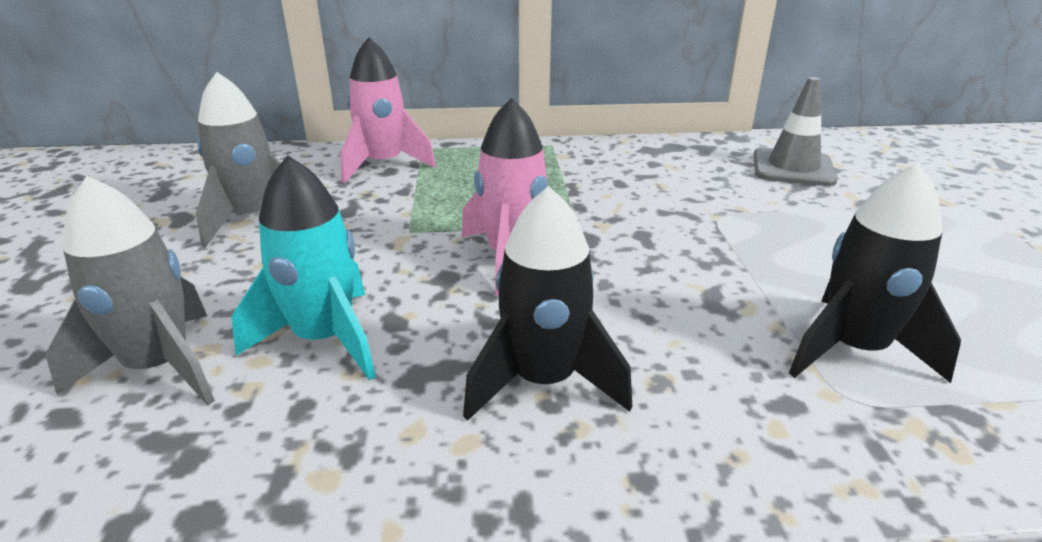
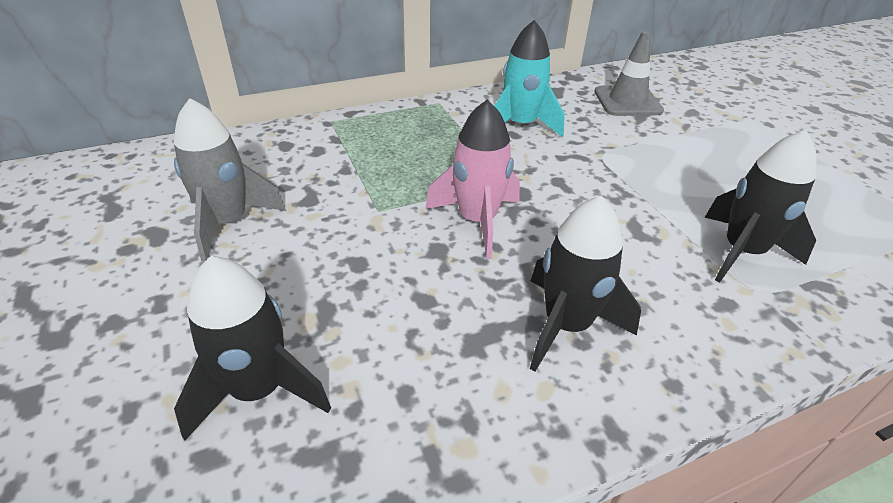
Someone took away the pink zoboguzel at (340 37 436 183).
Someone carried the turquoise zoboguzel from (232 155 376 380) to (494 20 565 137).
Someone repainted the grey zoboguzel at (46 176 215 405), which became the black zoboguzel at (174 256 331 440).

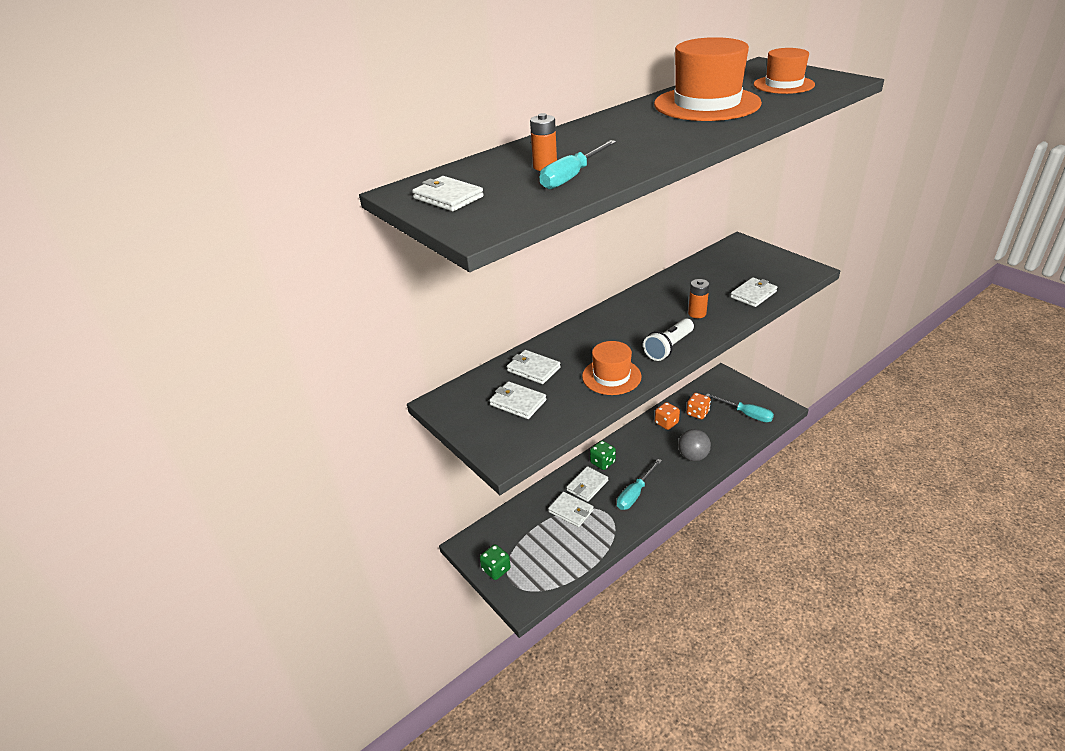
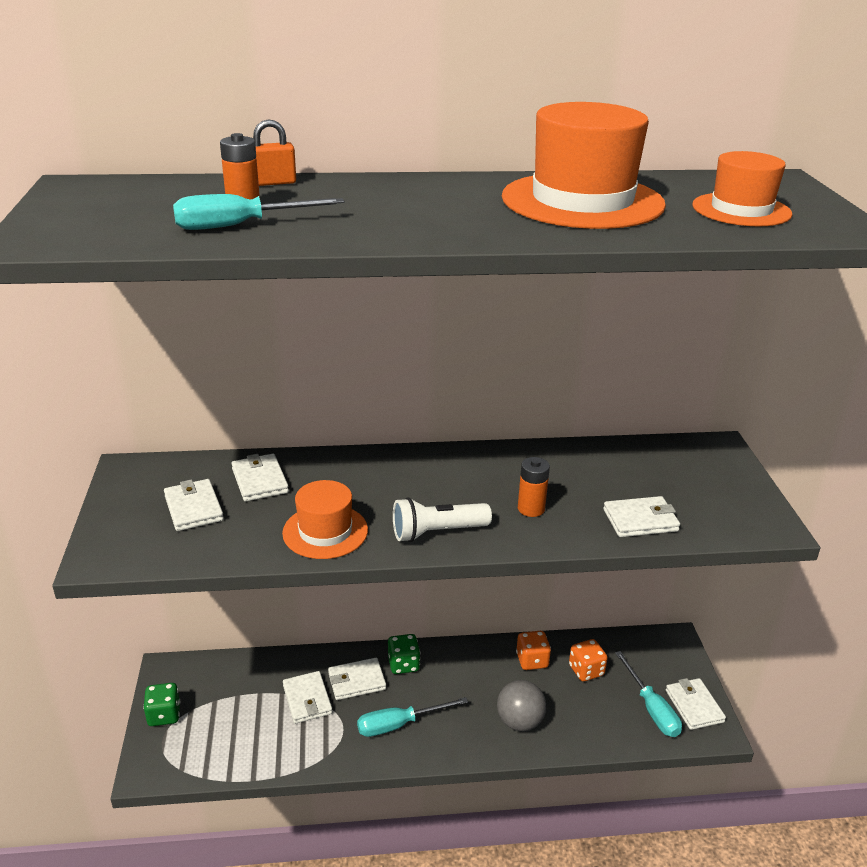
Someone put down the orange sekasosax at (253 119 296 186).
Someone carried the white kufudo from (412 176 484 211) to (666 678 726 730).

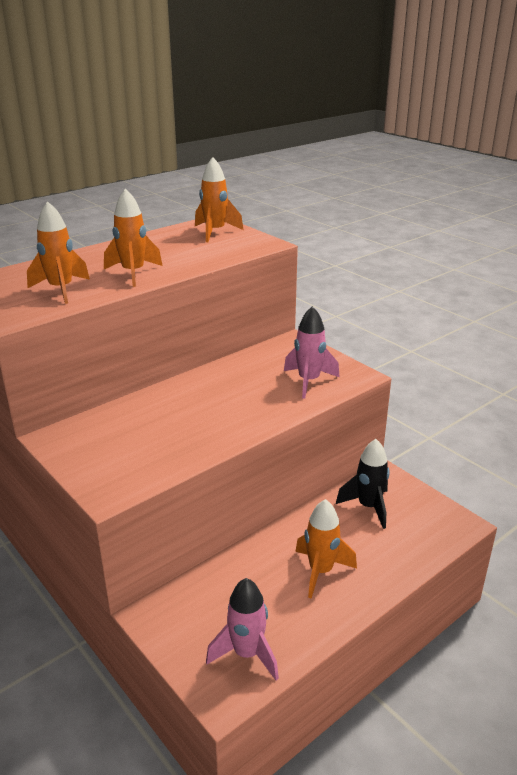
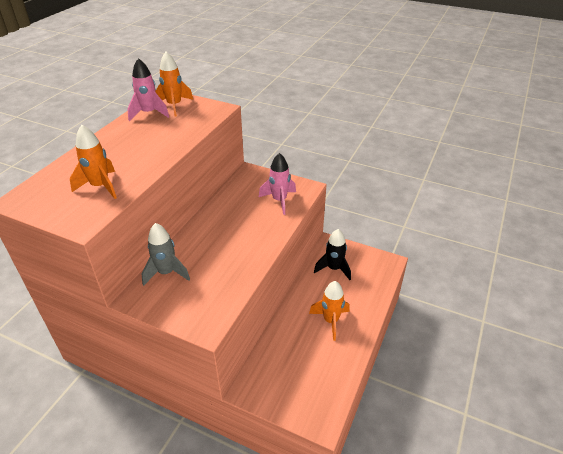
Someone took away the orange zoboguzel at (104 189 163 287).
Someone put down the grey zoboguzel at (142 223 190 286).
Someone carried the pink zoboguzel from (206 578 279 681) to (127 58 169 121).

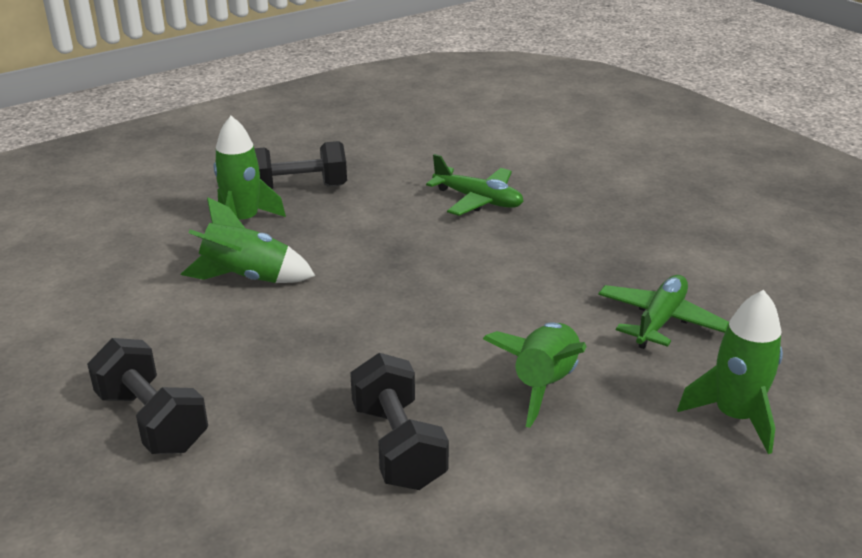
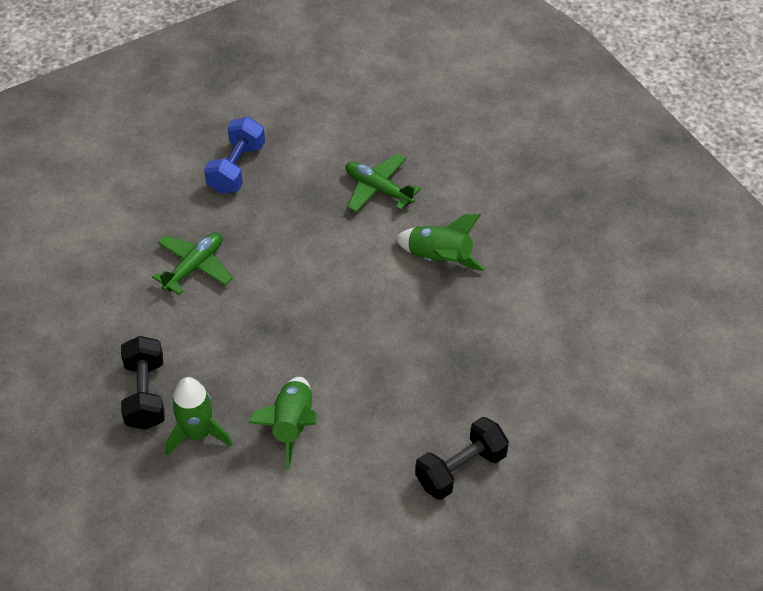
Someone took away the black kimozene at (350 353 449 490).
Someone took away the green zoboguzel at (677 290 783 454).
Someone put down the blue kimozene at (204 117 265 194).

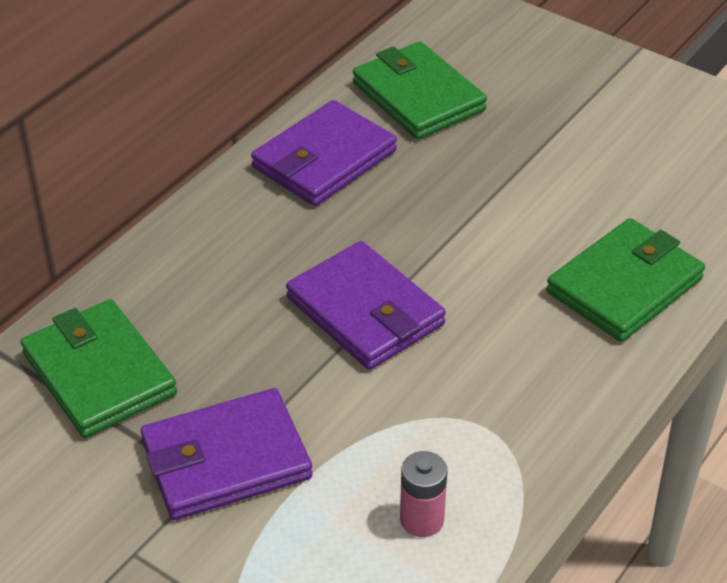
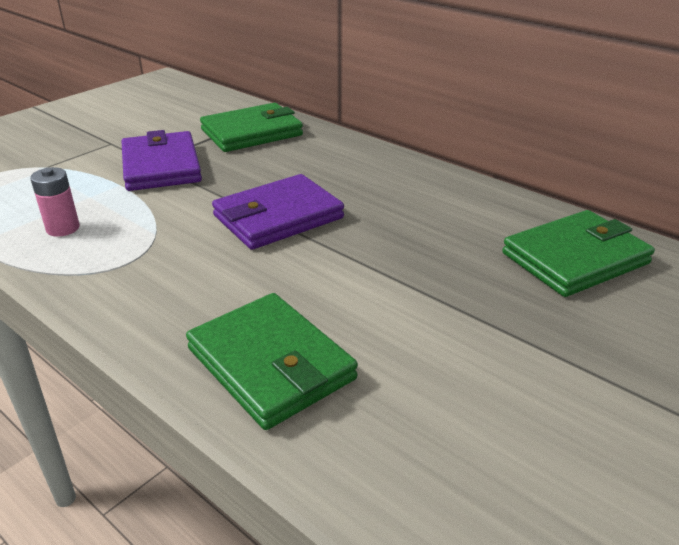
Someone took away the purple kufudo at (251 100 397 206).

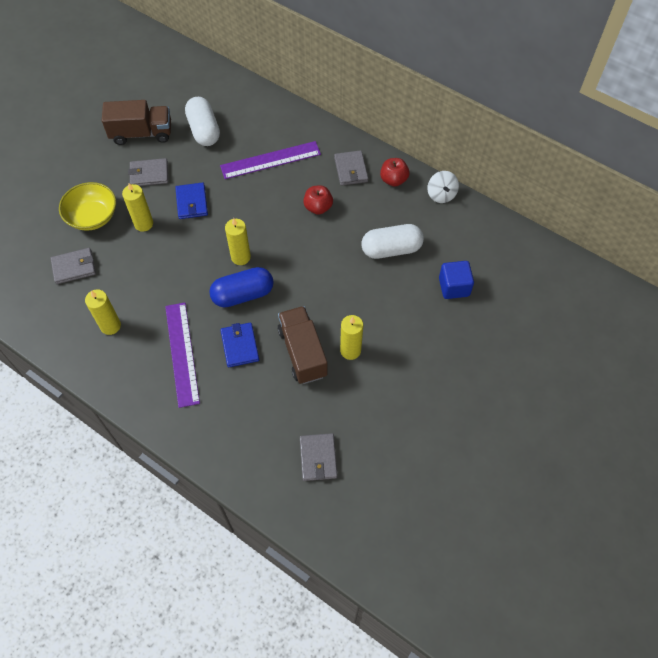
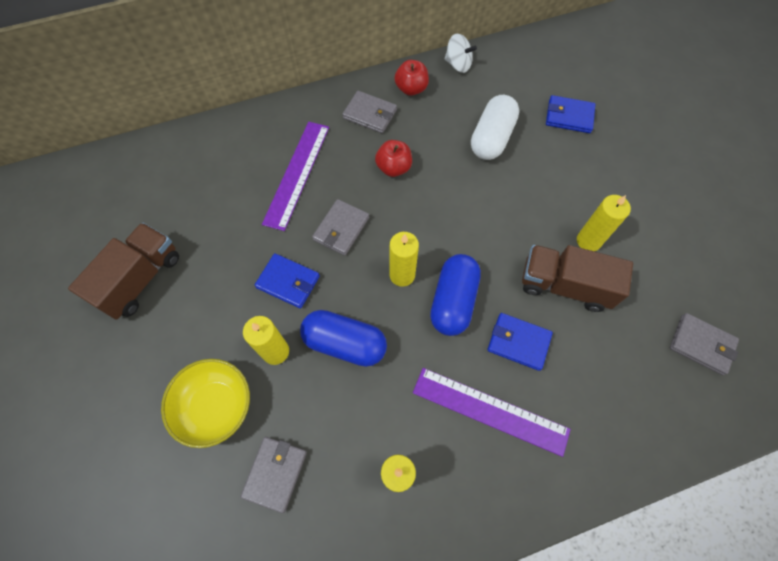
Someone took away the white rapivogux at (185 97 220 146).
Someone put down the blue rapivogux at (300 310 387 367).
Someone carried the grey kufudo from (128 158 168 186) to (312 199 369 256).
Someone swapped the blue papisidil at (439 261 474 299) for the blue kufudo at (546 95 596 133).

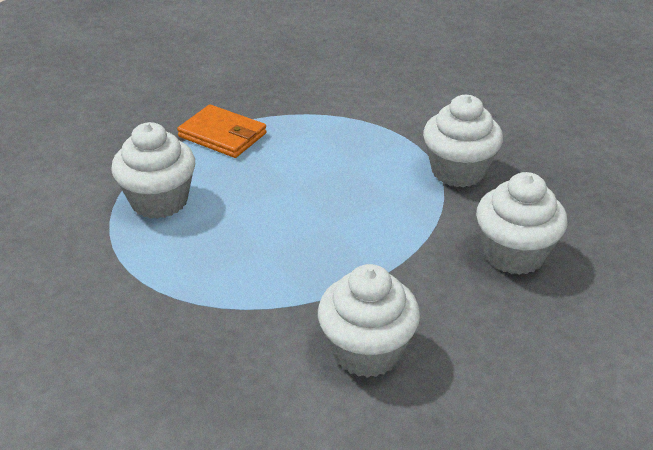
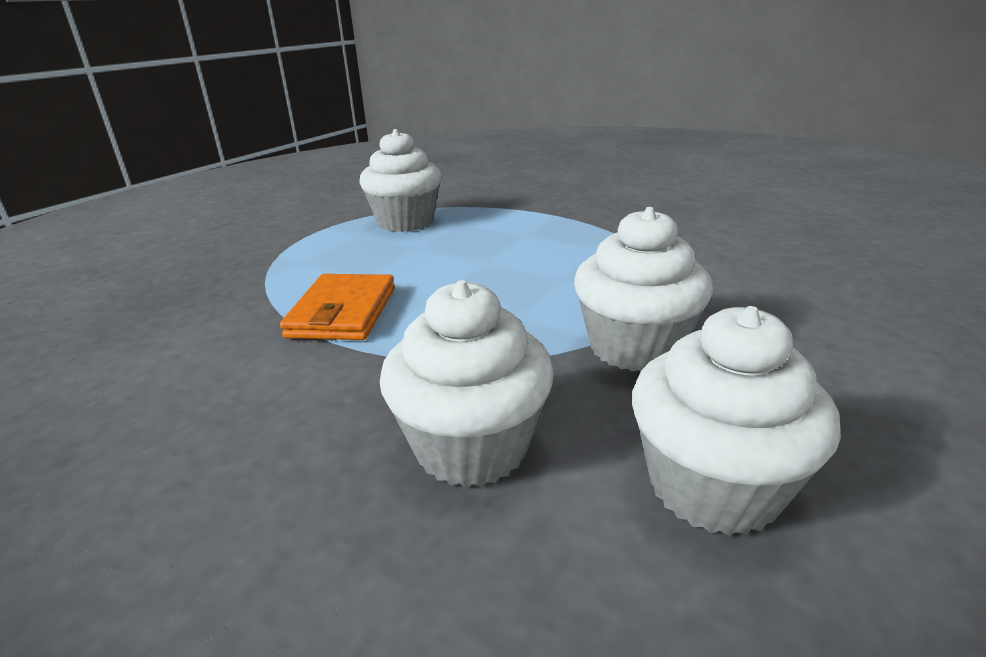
Someone carried the orange kufudo from (177 105 267 158) to (280 274 395 340).
Someone carried the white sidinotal from (318 264 420 378) to (632 306 841 536).

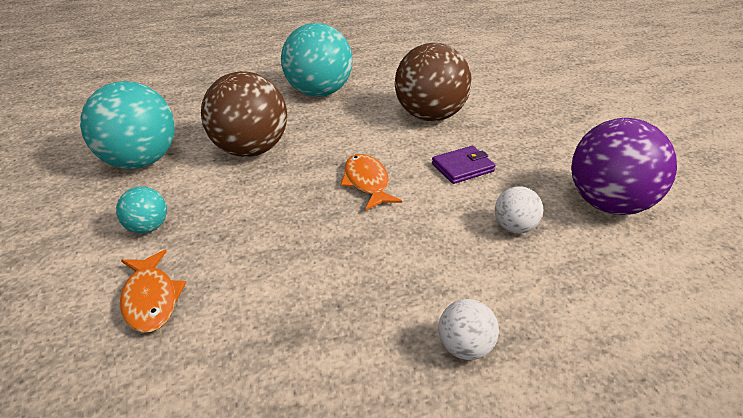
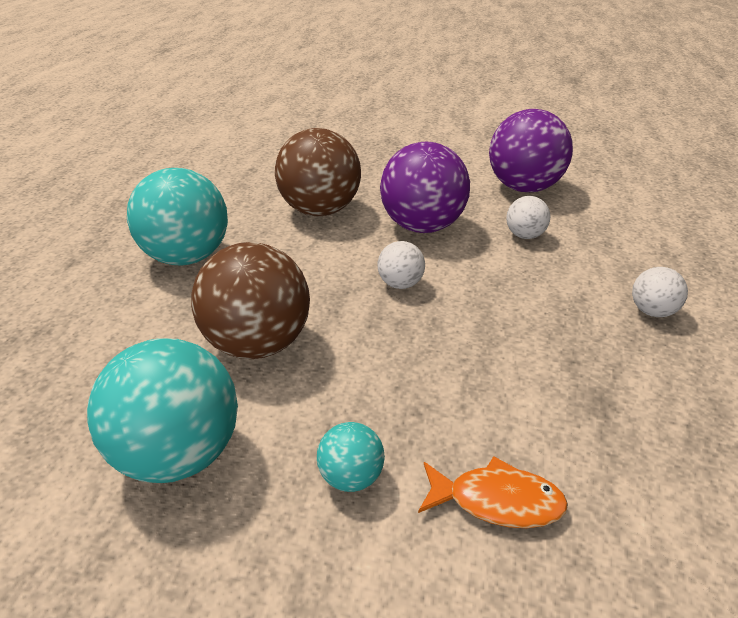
Someone swapped the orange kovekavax at (341 154 402 210) for the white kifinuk at (378 241 425 289).
Someone swapped the purple kufudo at (432 146 495 184) for the purple kifinuk at (380 142 470 233).

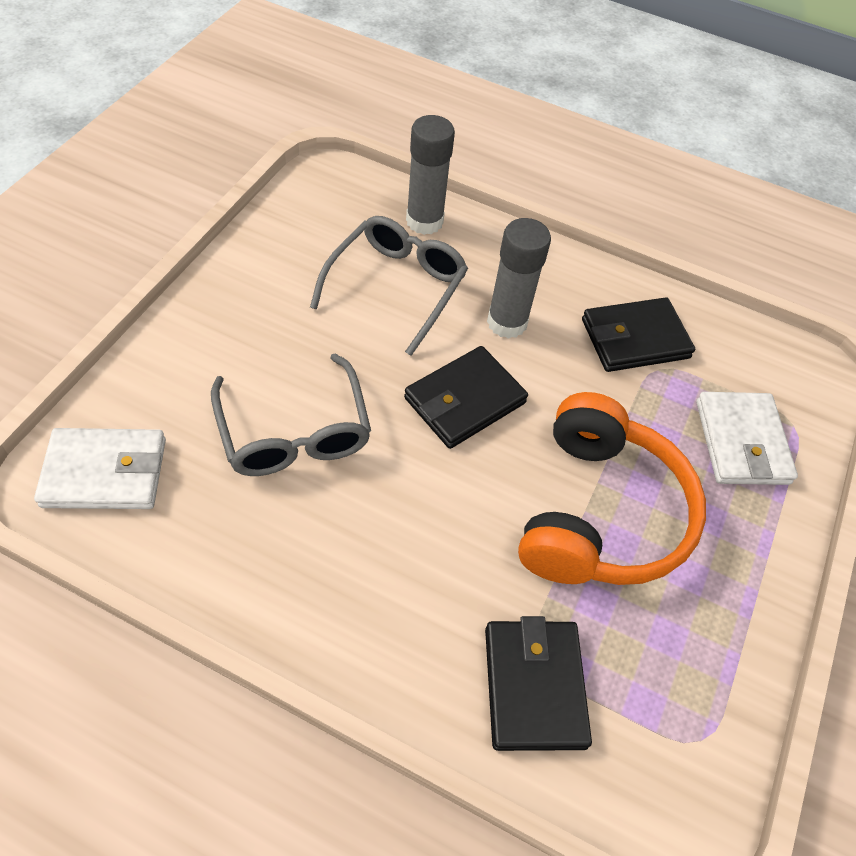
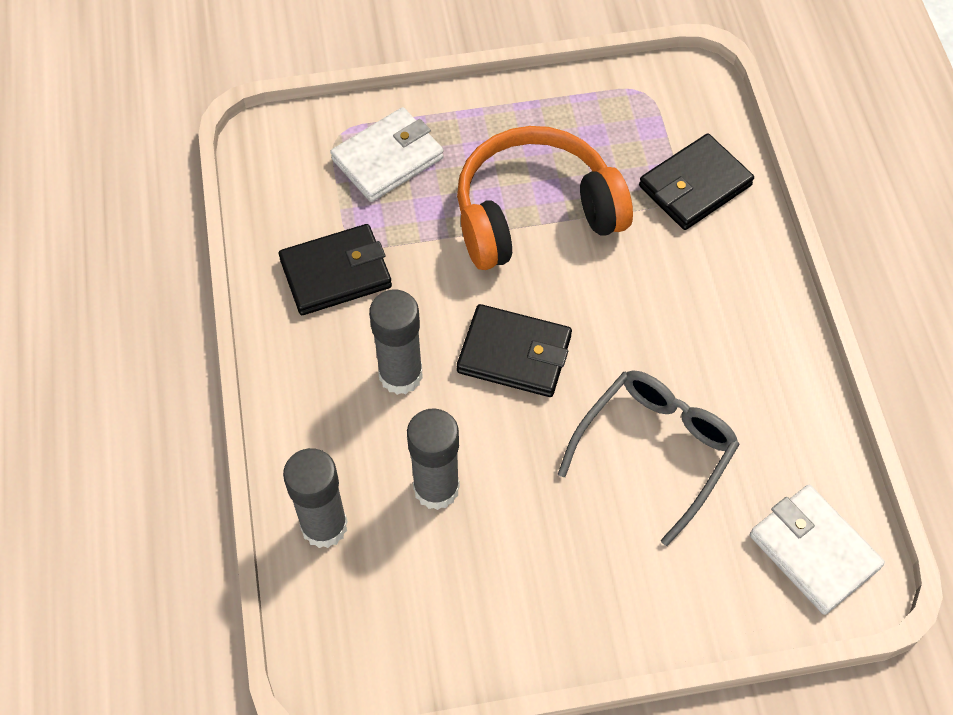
Someone swapped the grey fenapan at (310 216 468 356) for the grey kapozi at (407 408 460 510).
Someone rotated the black kufudo at (582 297 695 372) by 60 degrees counterclockwise.

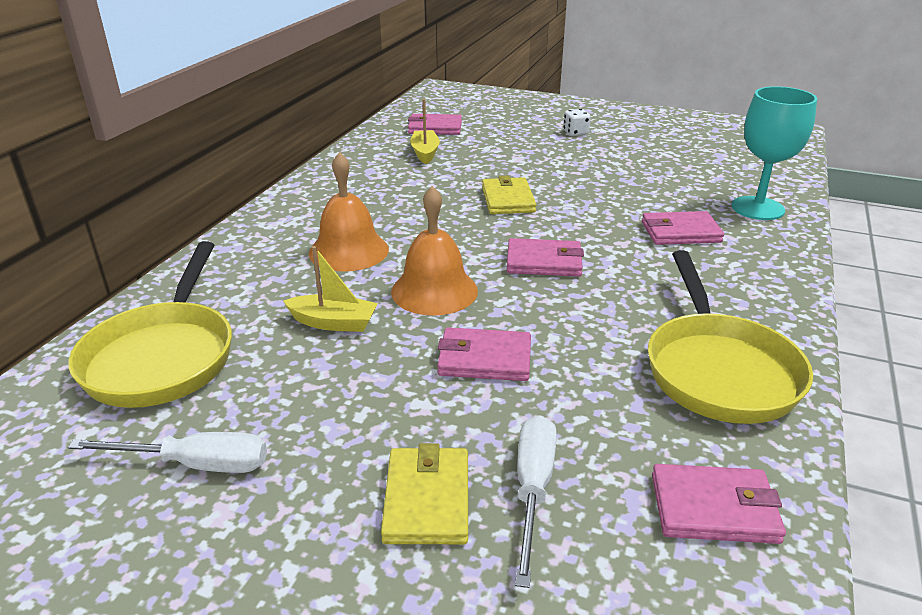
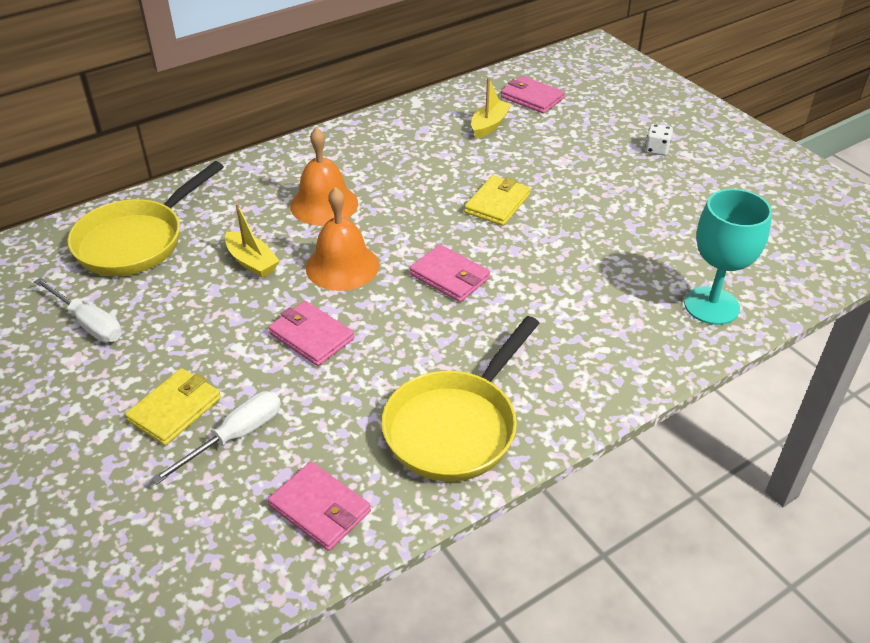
Someone took away the pink kufudo at (642 211 724 245).

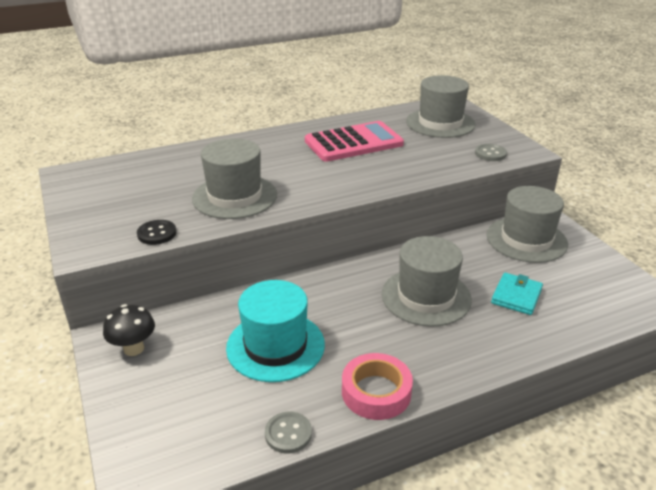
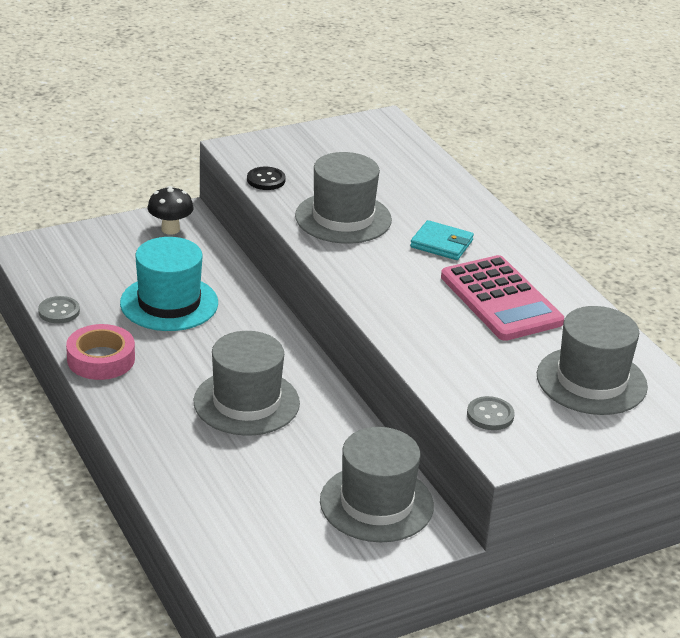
Someone carried the turquoise kufudo from (491 273 543 315) to (410 220 474 260).

